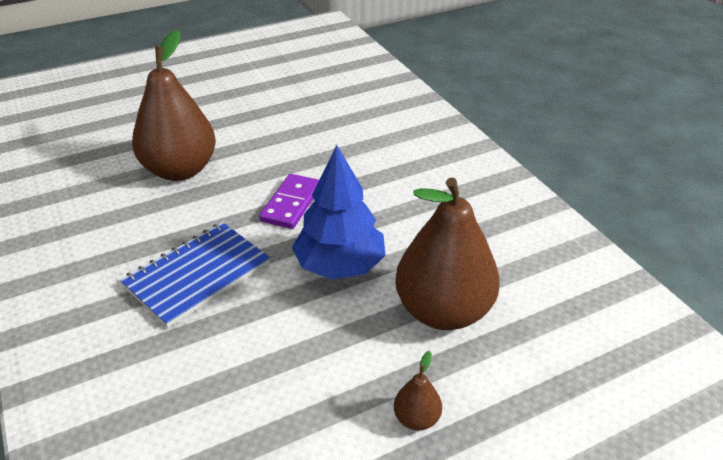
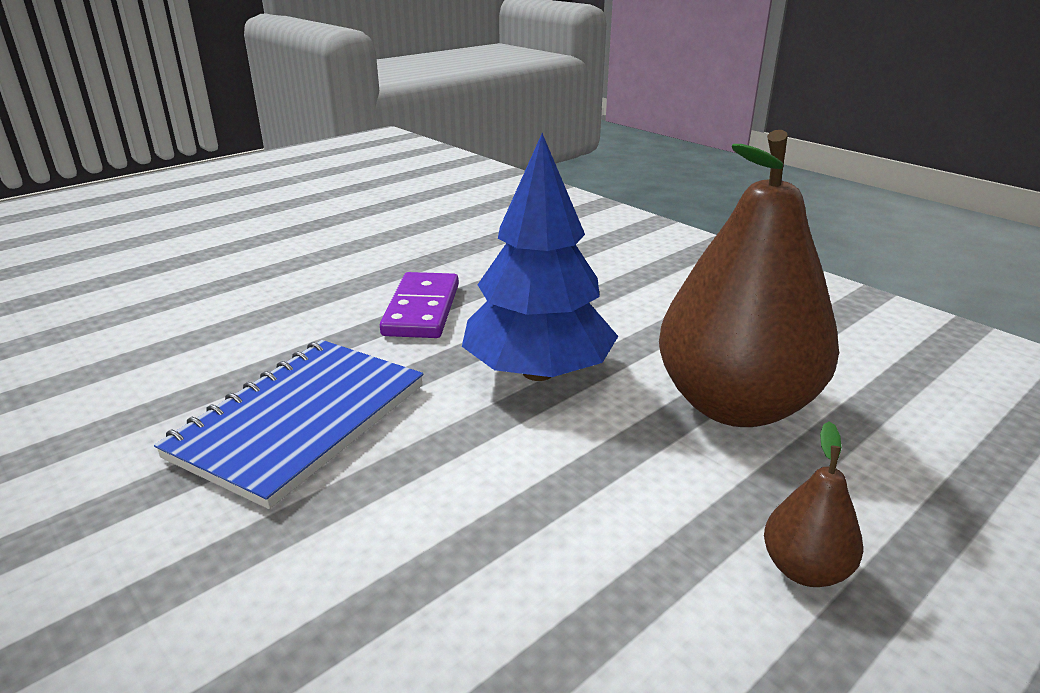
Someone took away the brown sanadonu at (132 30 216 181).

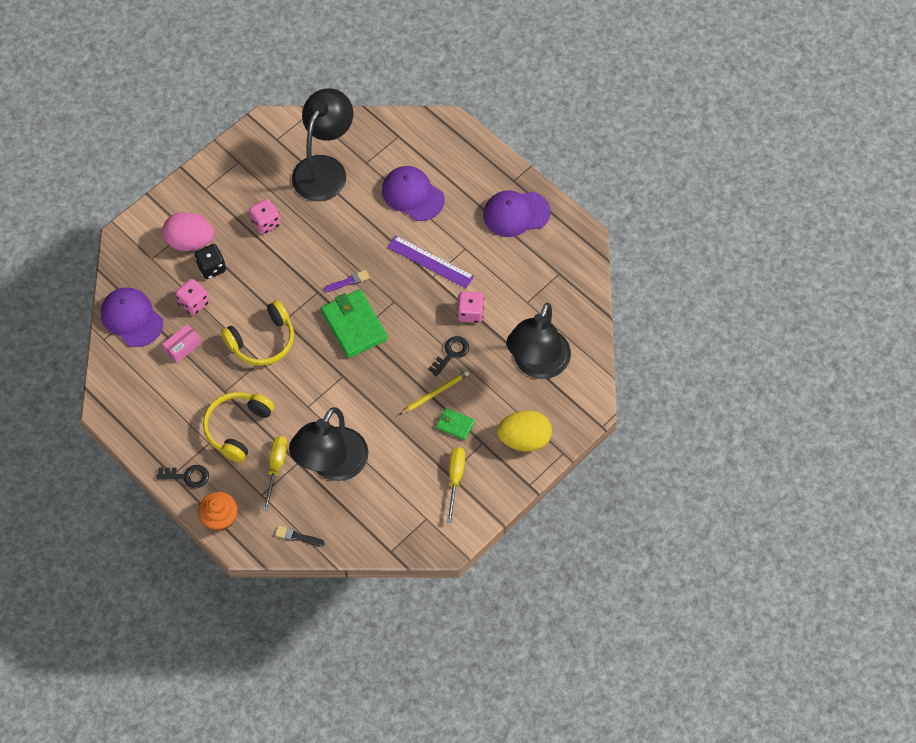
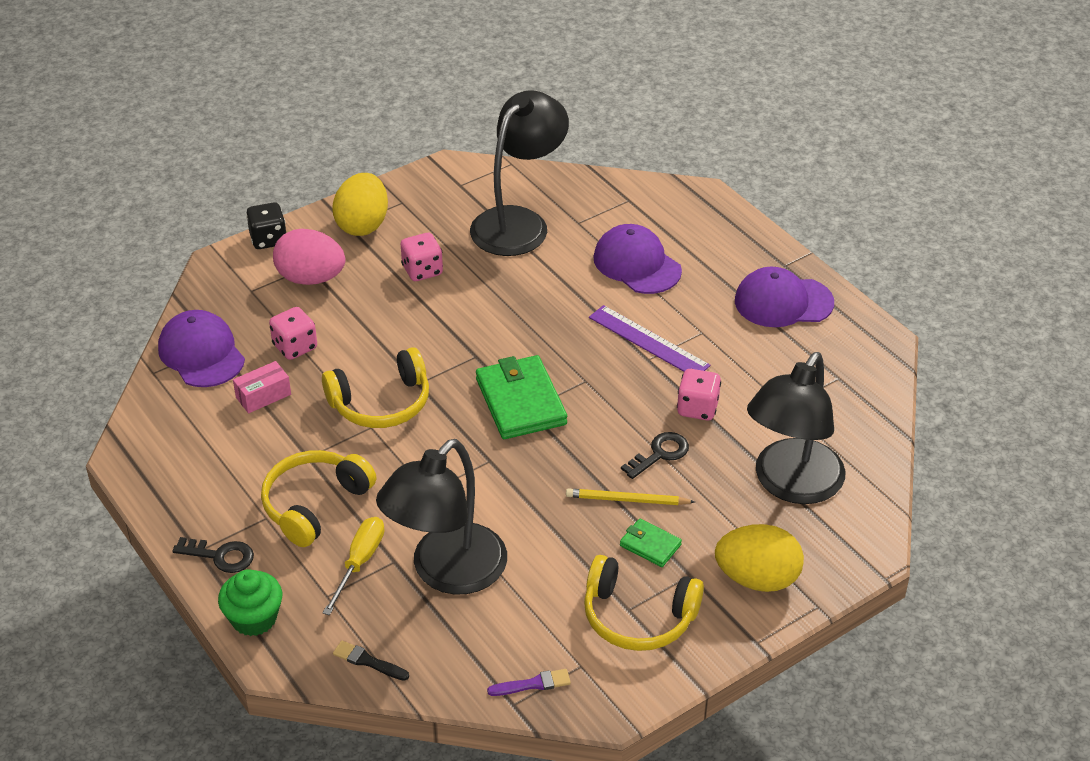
Someone put down the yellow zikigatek at (332 173 388 236).
Someone carried the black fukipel from (194 244 226 279) to (246 202 286 249).
Someone carried the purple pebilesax from (324 270 370 292) to (487 669 571 696).
Someone swapped the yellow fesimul at (447 447 465 523) for the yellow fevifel at (584 555 704 651).
Someone repainted the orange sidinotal at (198 492 238 531), which became the green sidinotal at (218 569 282 636).
Someone rotated the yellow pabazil at (399 370 469 415) by 150 degrees counterclockwise.

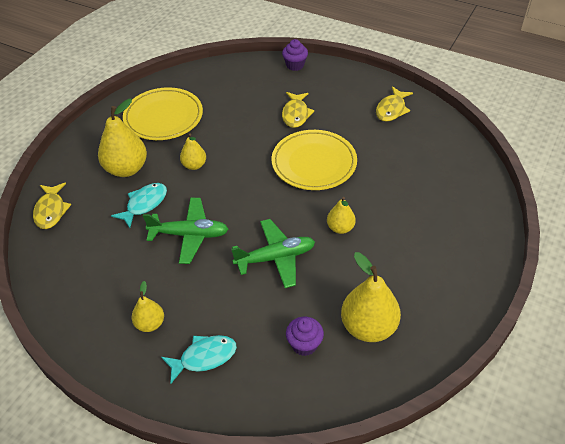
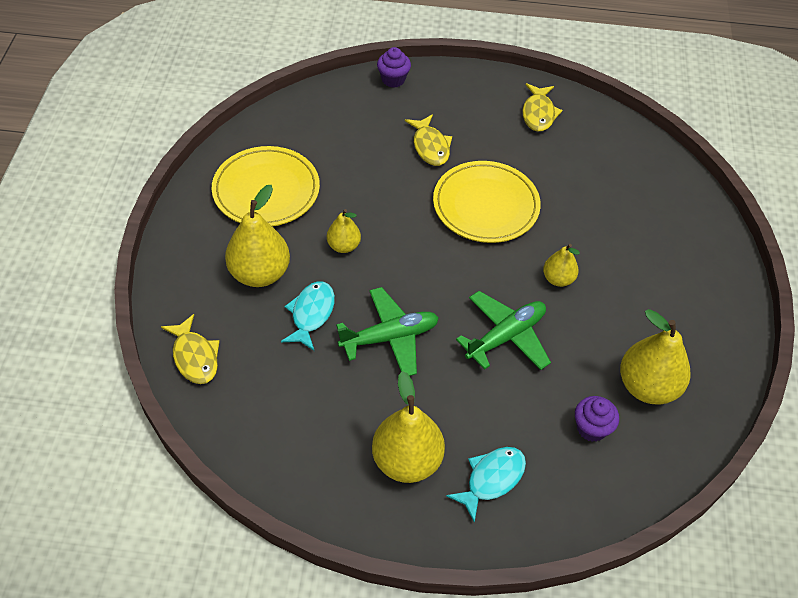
Someone scaled the yellow sanadonu at (132 281 164 332) by 1.80.

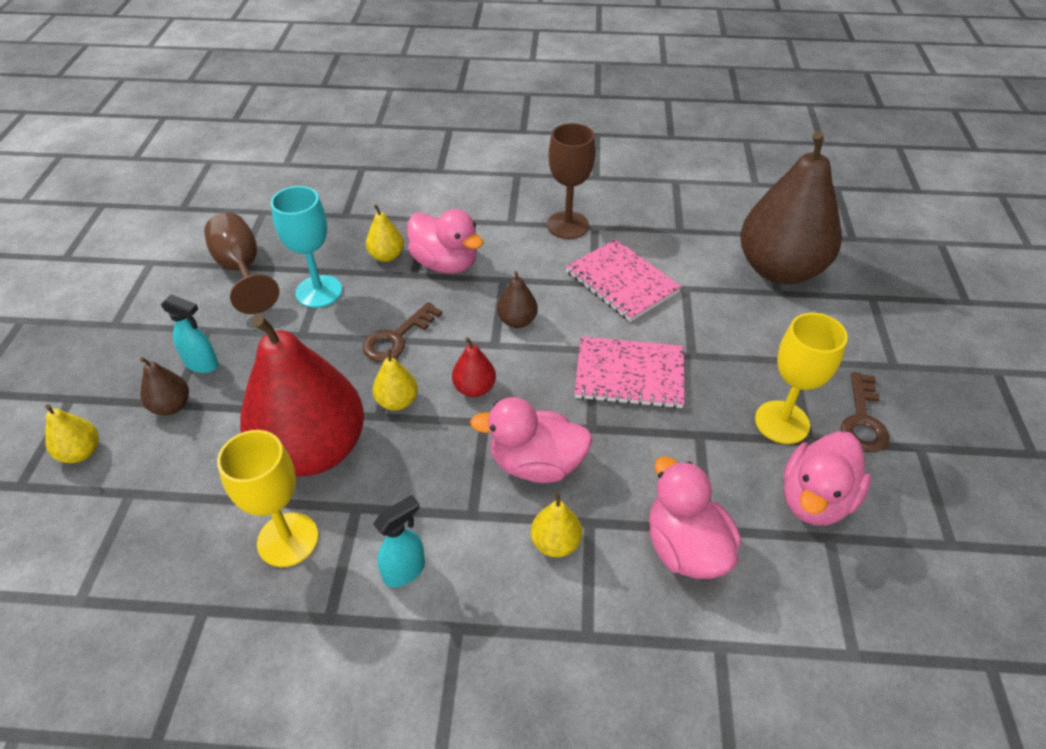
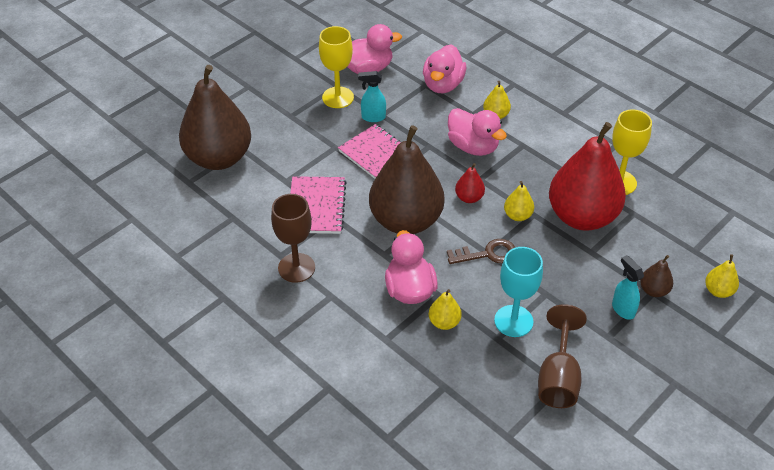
Someone took away the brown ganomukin at (841 372 890 452).
Someone carried the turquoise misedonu from (373 495 425 587) to (358 71 386 122).
Someone scaled the brown sanadonu at (497 271 538 328) by 2.47.

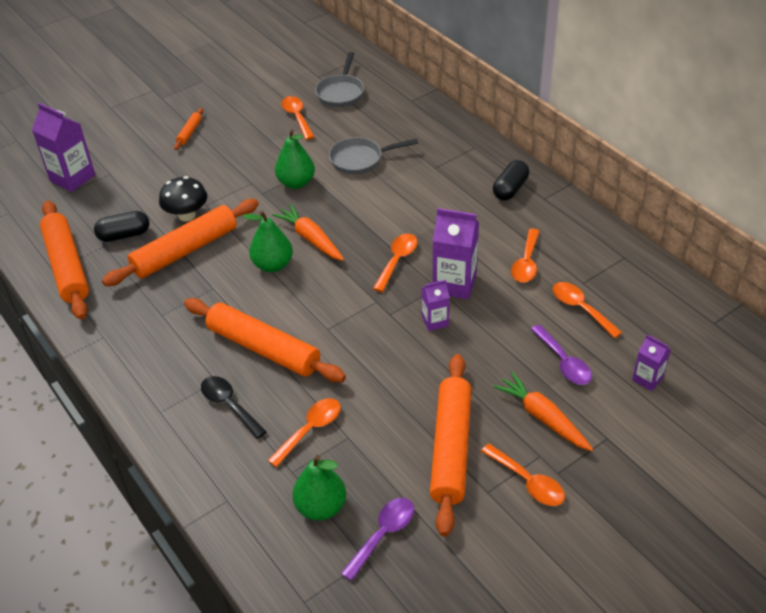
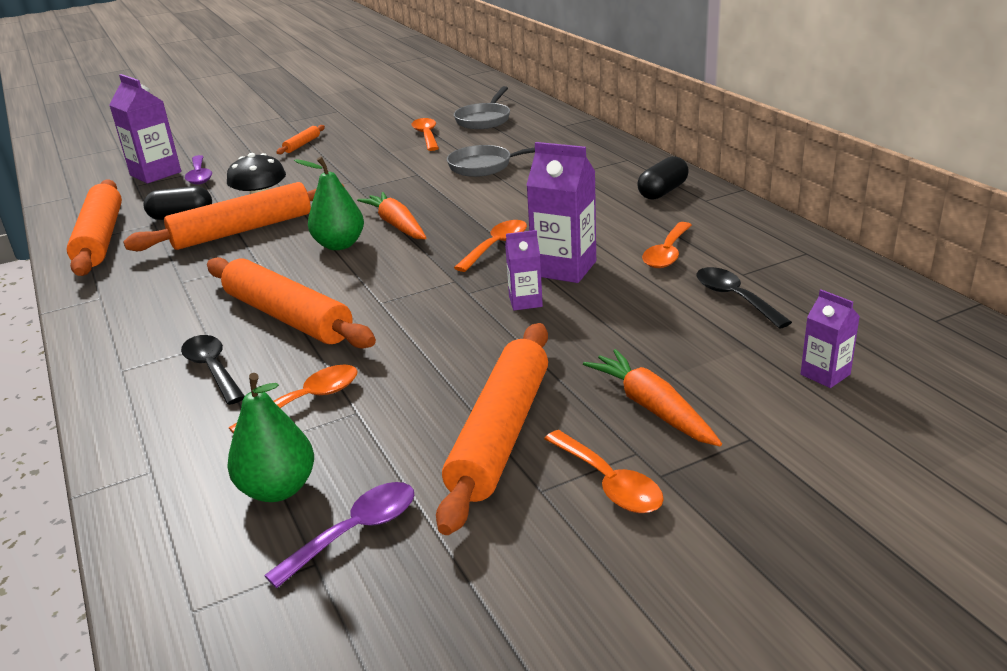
Someone took away the green sanadonu at (275 129 315 189).
Someone carried the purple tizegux from (531 324 592 385) to (185 155 212 185).
Someone repainted the orange tizegux at (553 282 622 339), which became the black tizegux at (696 267 792 329).

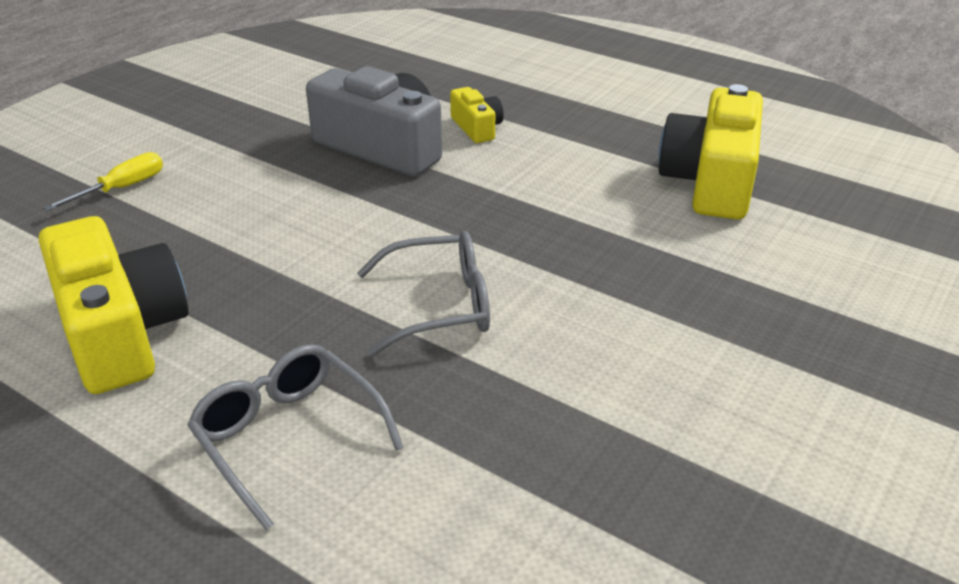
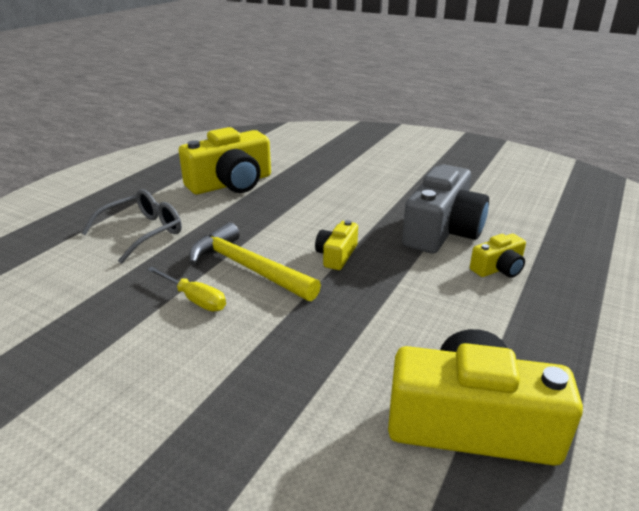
Someone put down the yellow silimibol at (315 220 358 270).
Someone carried the yellow fesimul from (43 152 163 211) to (147 267 226 311).
Someone swapped the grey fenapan at (357 231 490 356) for the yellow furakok at (189 222 321 301).

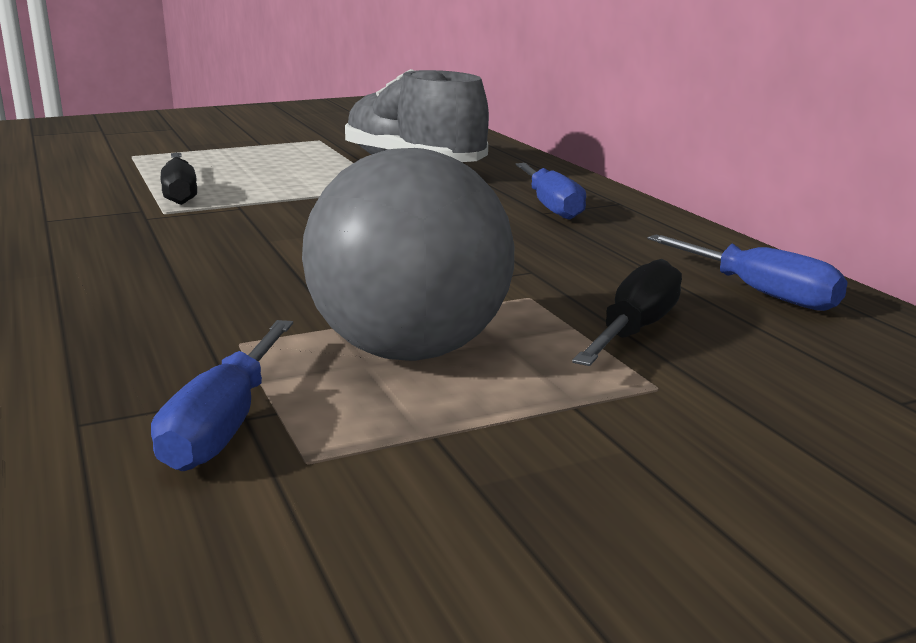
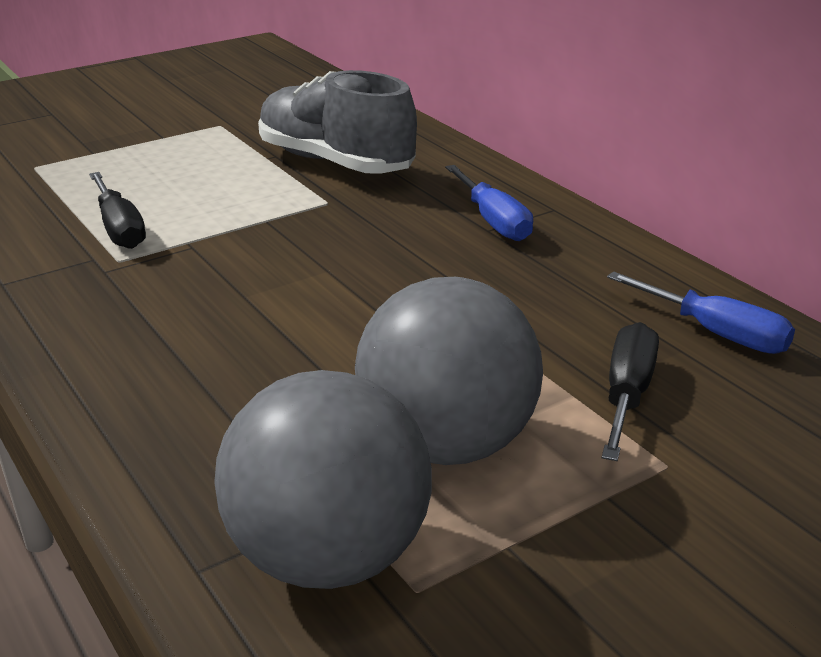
Someone swapped the blue fesimul at (151 320 293 471) for the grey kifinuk at (214 370 432 589).

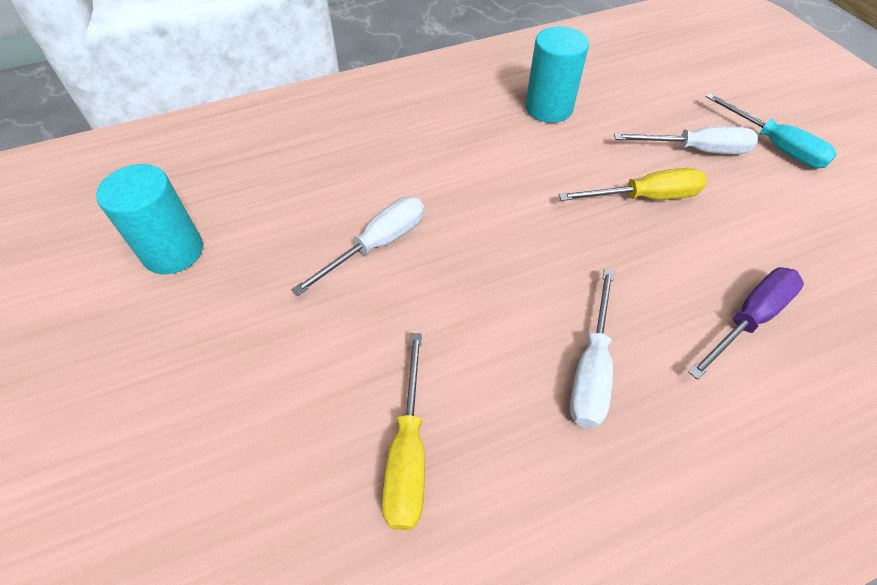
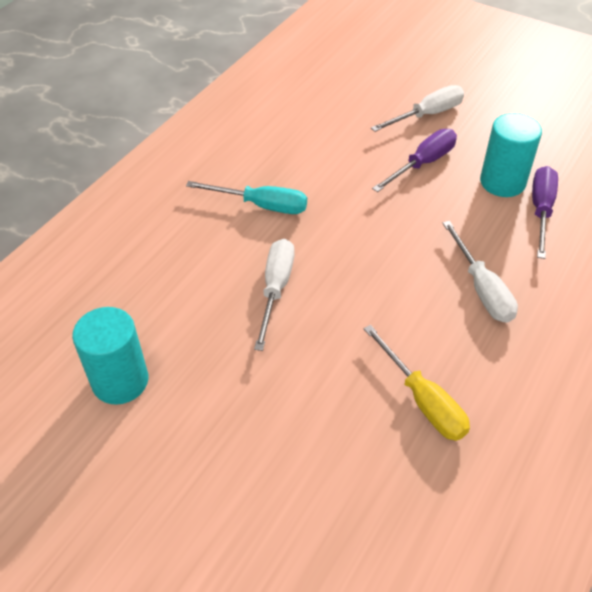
Someone carried the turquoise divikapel from (525 26 589 123) to (480 113 542 197).
Someone carried the turquoise fesimul from (706 93 837 168) to (186 181 307 214).
Someone repainted the yellow fesimul at (559 168 707 201), which became the purple fesimul at (372 129 457 192).

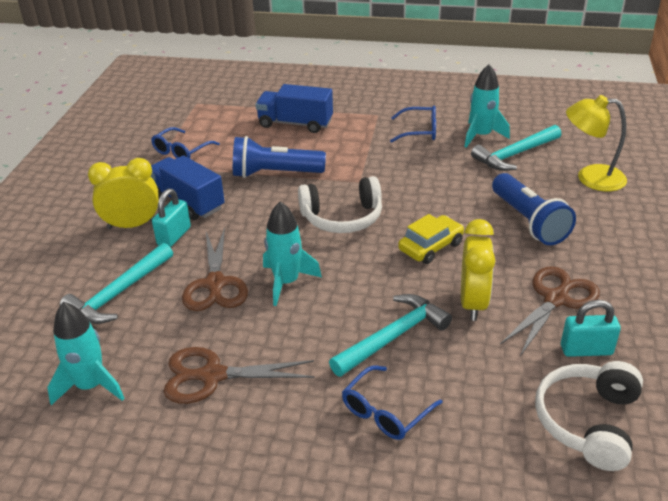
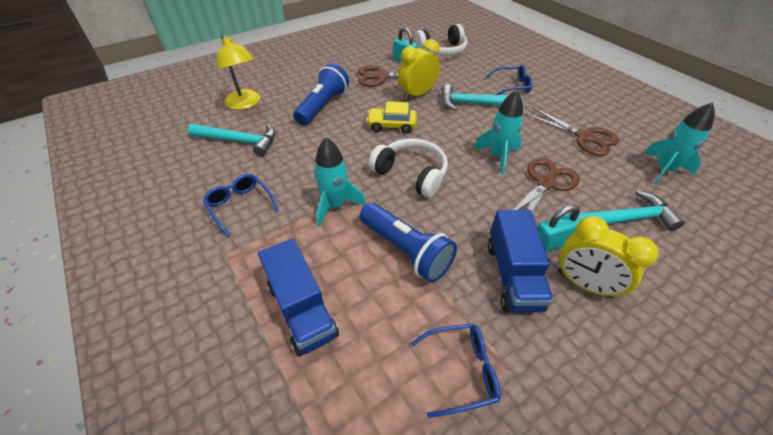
Someone carried the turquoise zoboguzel from (464 64 510 148) to (314 137 366 226).

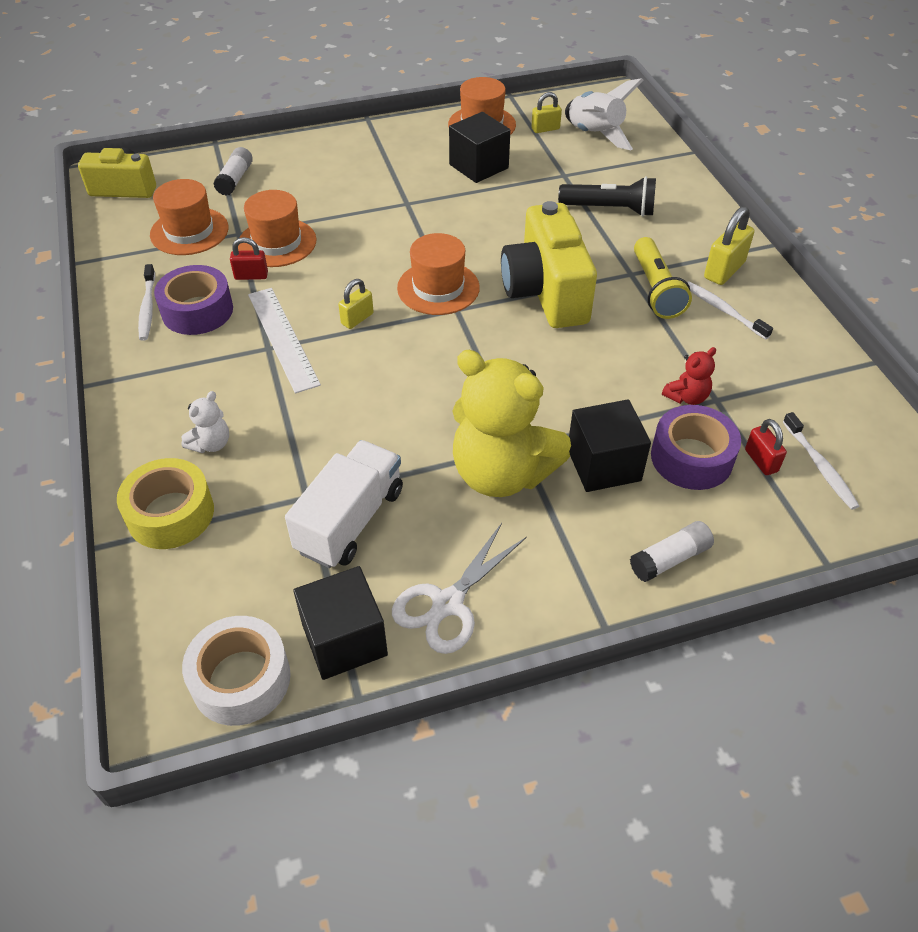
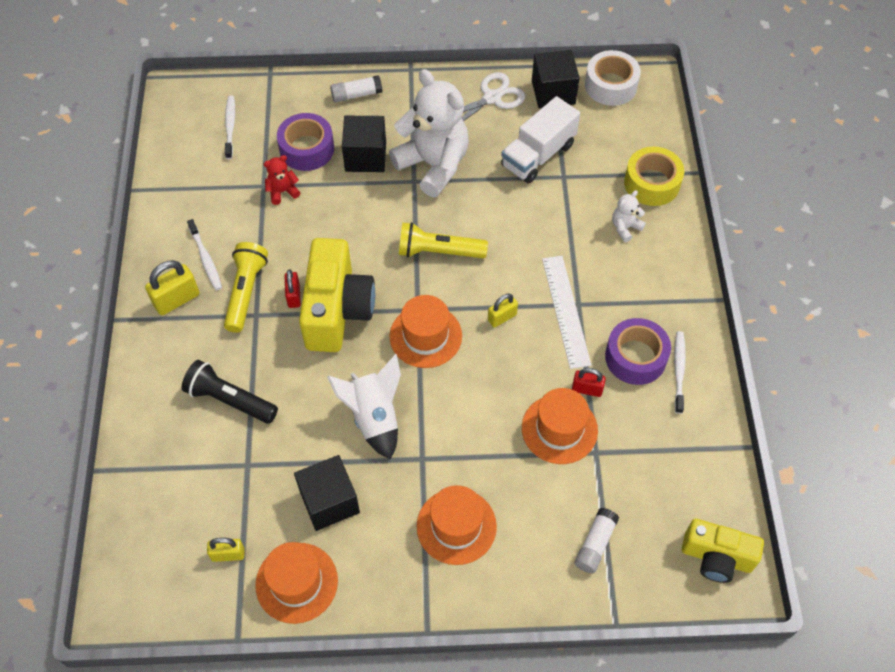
Someone put down the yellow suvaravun at (399 222 488 258).
Someone carried the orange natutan from (150 179 229 255) to (417 485 497 565).
Someone carried the white zoboguzel from (565 78 644 150) to (327 354 401 460).
Someone carried the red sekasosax from (745 419 787 475) to (284 269 301 308).
Someone repainted the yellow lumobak at (453 350 571 497), which became the white lumobak at (389 69 469 197).

